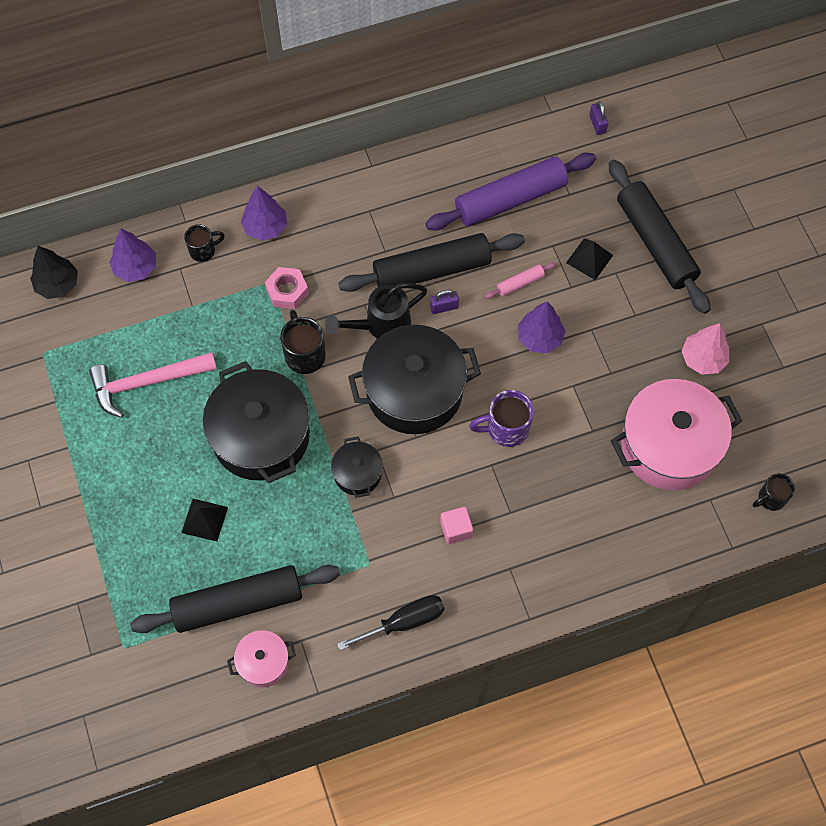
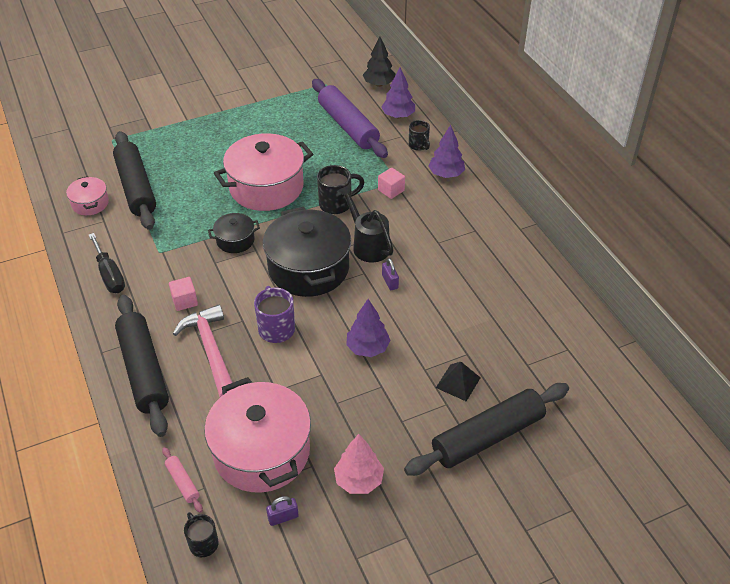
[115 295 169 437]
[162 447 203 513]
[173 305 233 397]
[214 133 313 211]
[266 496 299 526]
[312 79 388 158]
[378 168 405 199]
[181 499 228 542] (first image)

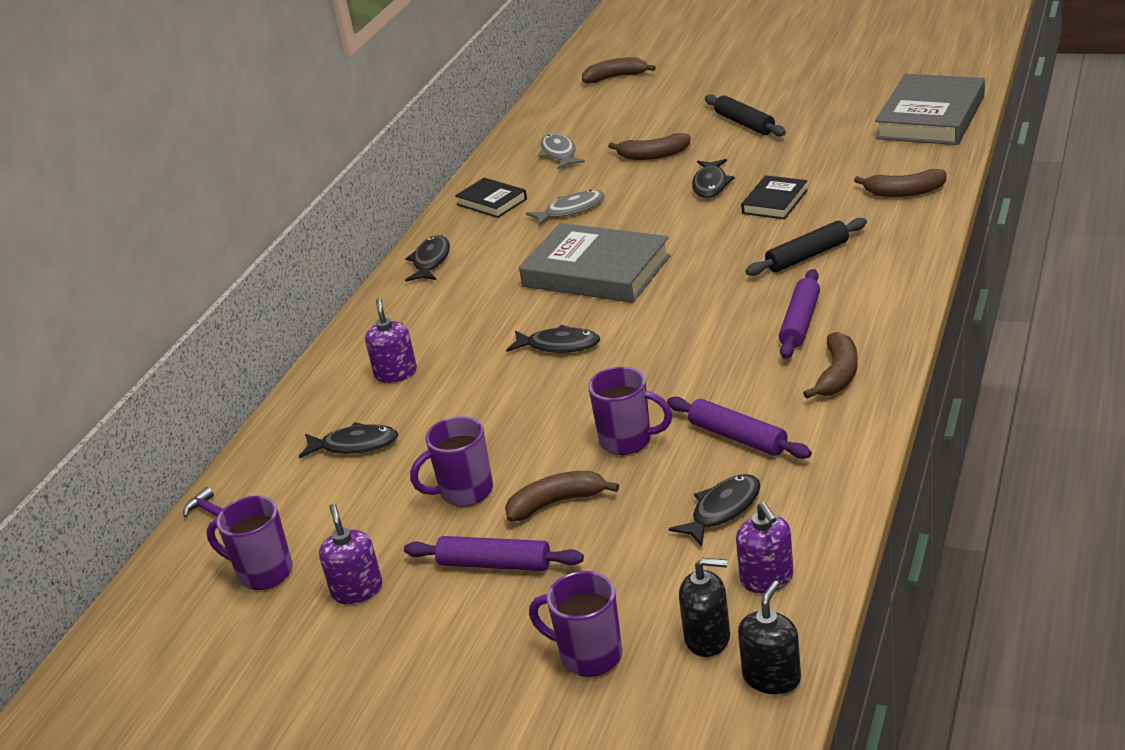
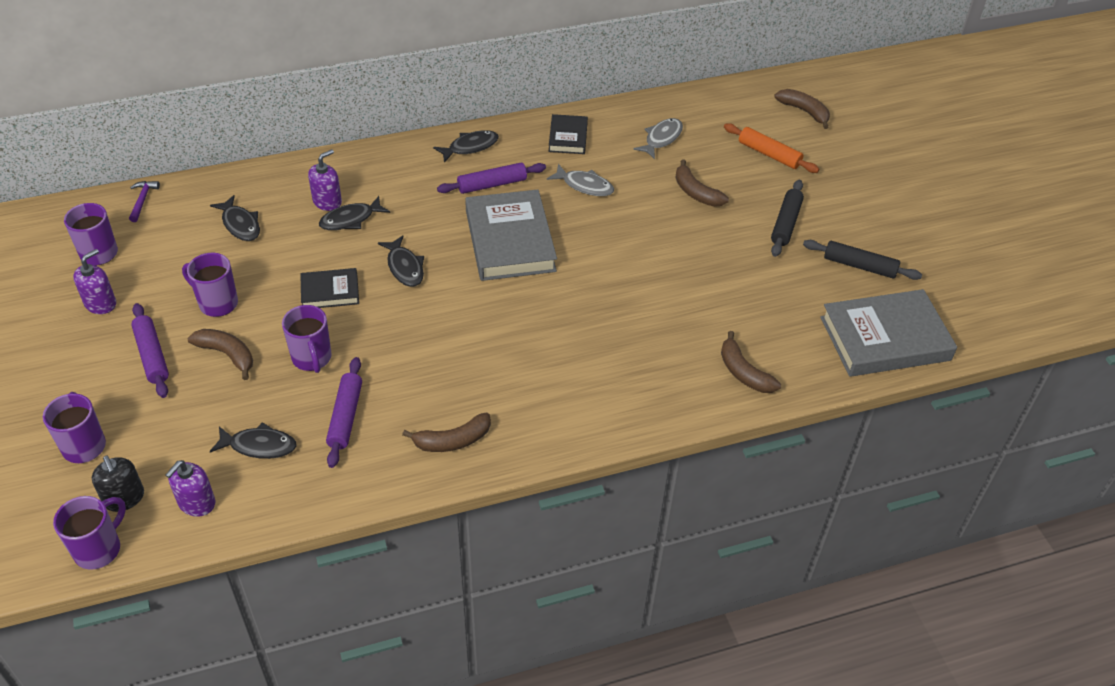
[53 496 126 570]
[300 268 359 308]
[319 196 390 230]
[437 163 546 194]
[724 123 819 173]
[803 240 922 280]

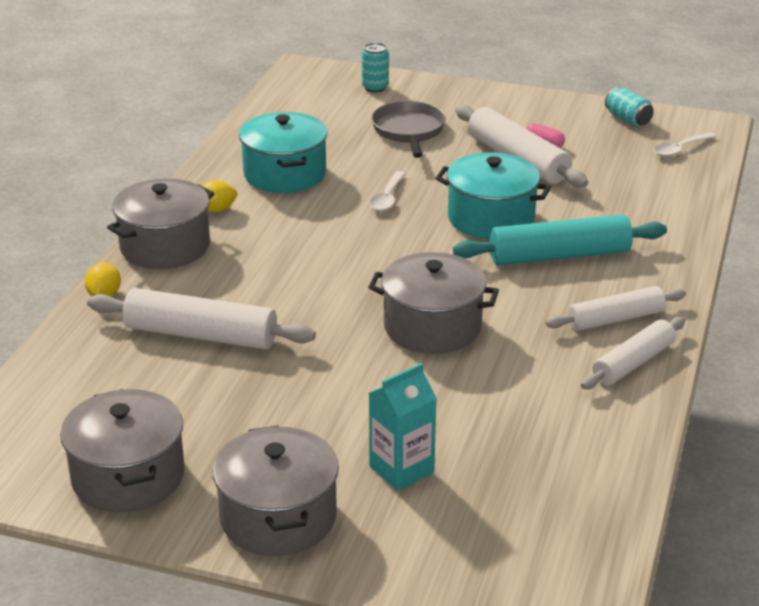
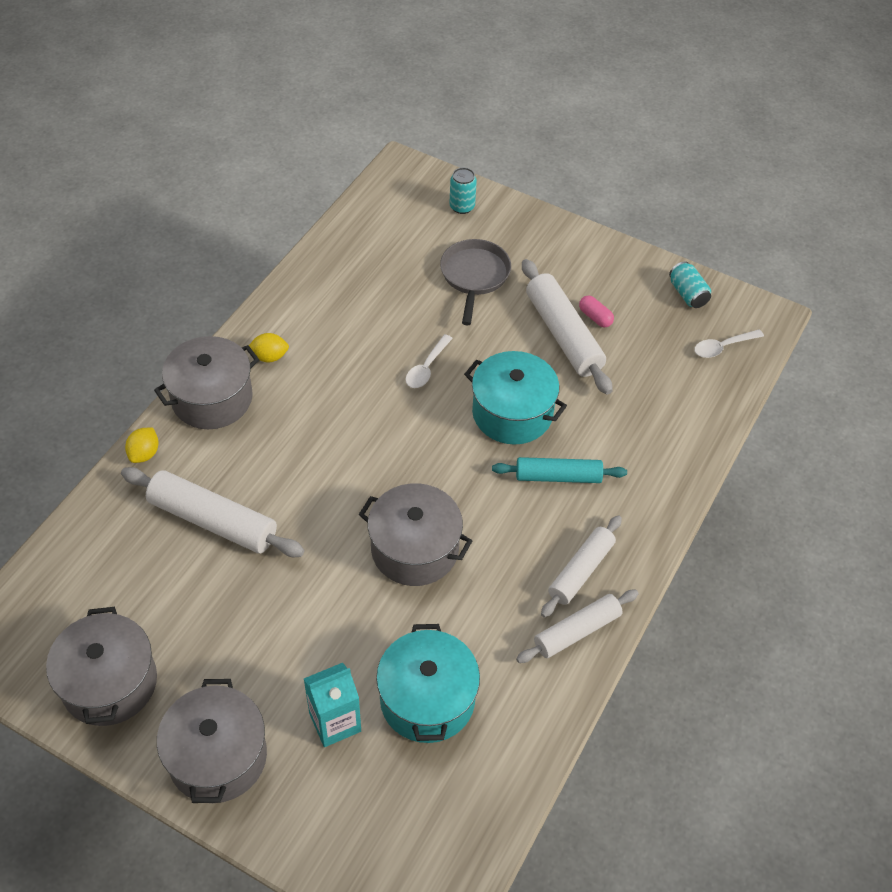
[376 624 480 743]
[492 457 627 483]
[541 515 622 618]

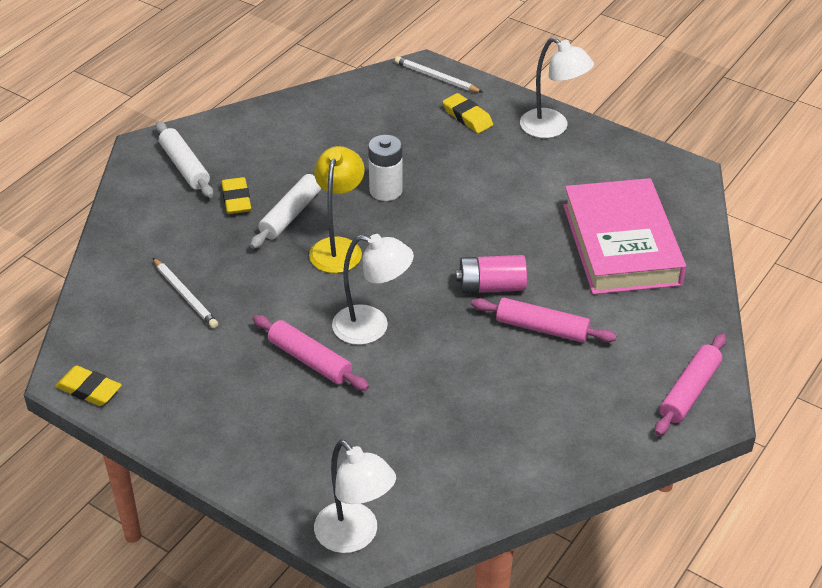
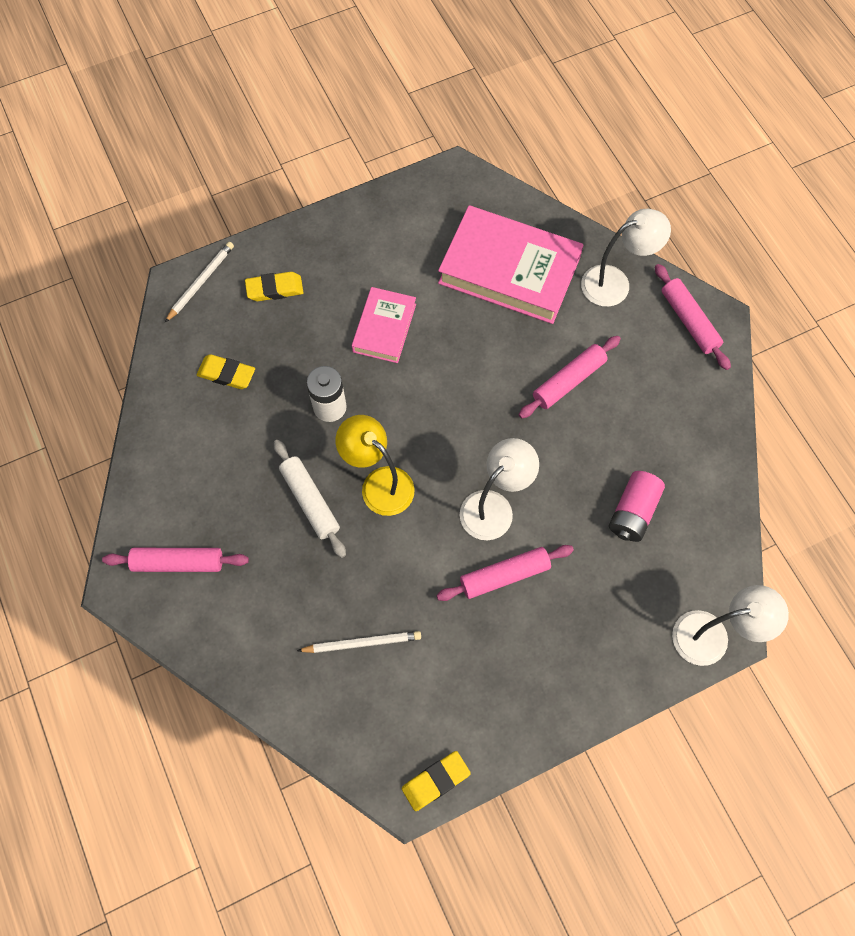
[102 548 249 572]
[165 242 234 322]
[197 354 255 389]
[352 287 416 363]
[581 209 671 307]
[609 471 665 542]

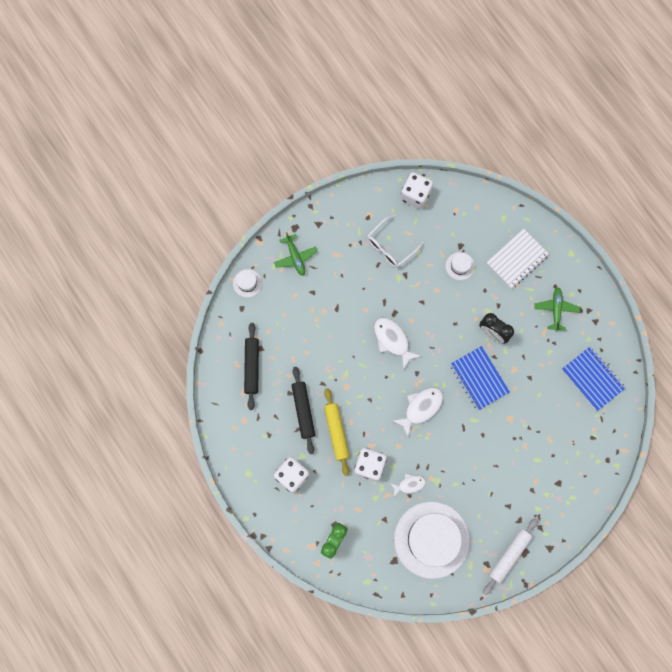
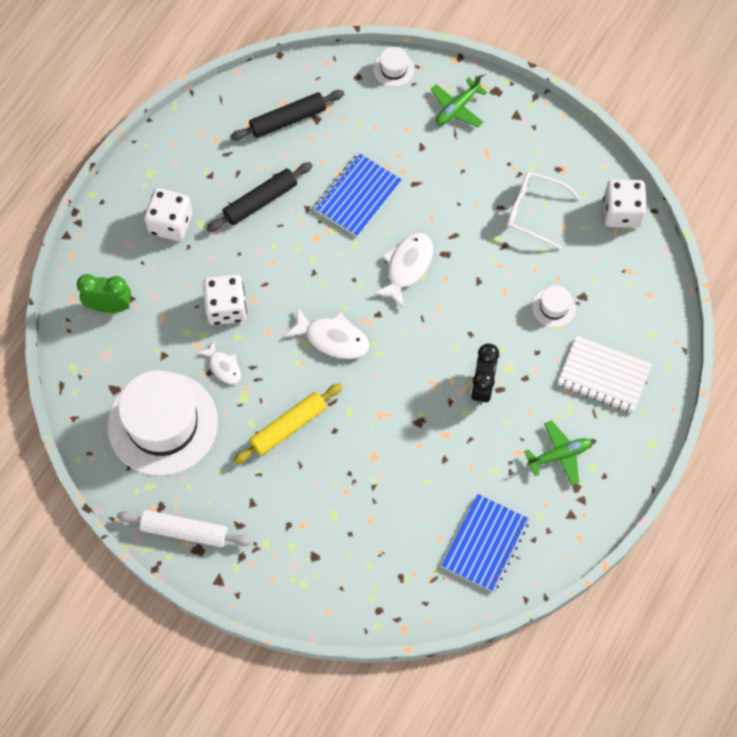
[233 383 342 465]
[314 153 402 237]

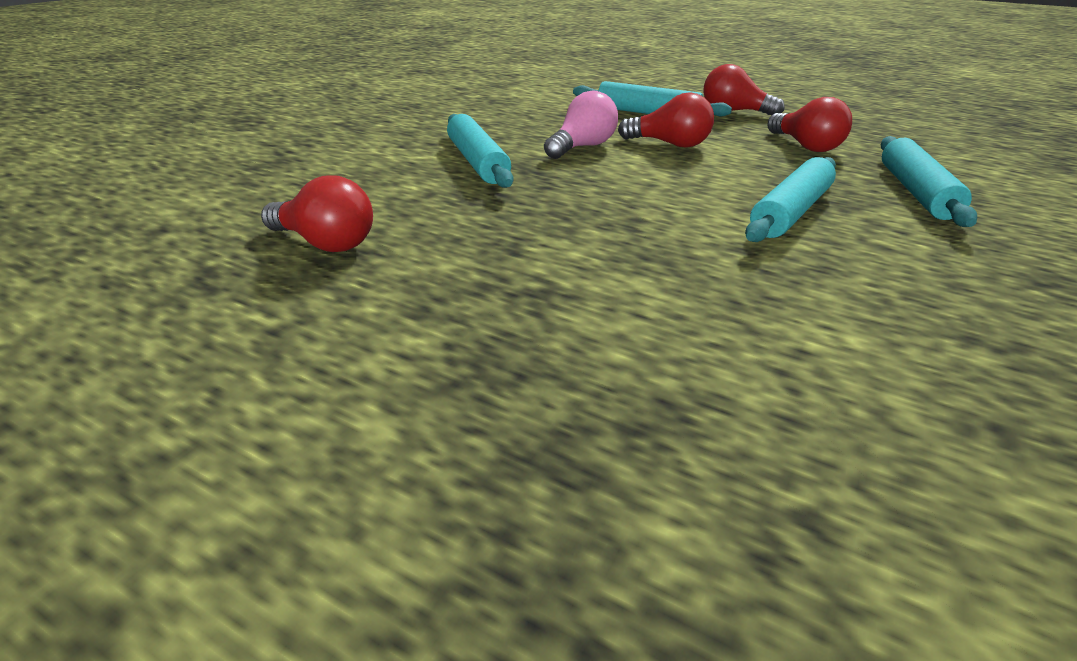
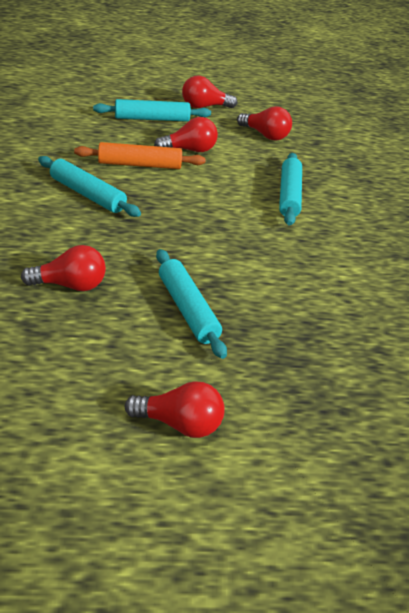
[74 142 206 169]
[124 381 225 438]
[156 249 227 359]

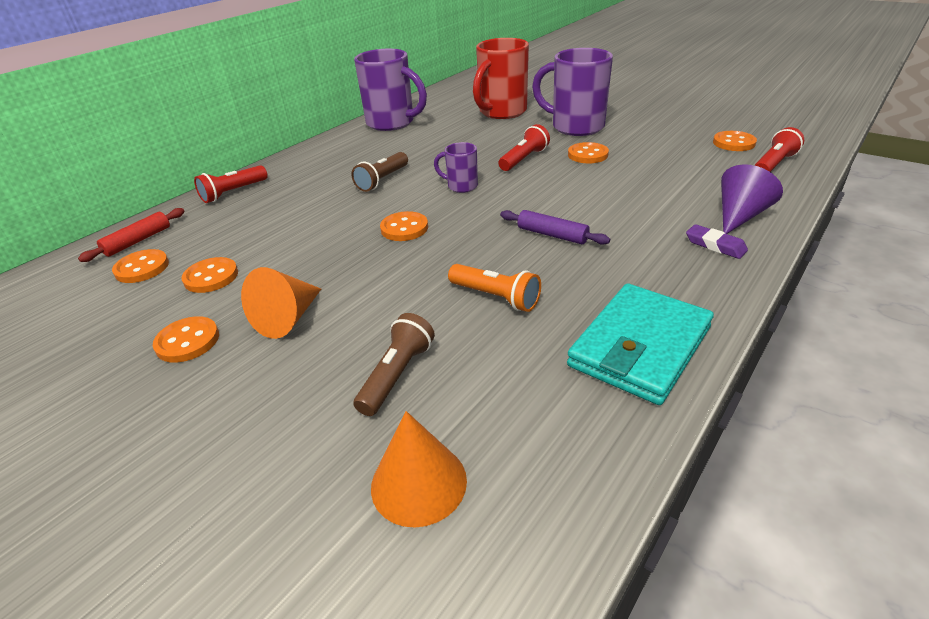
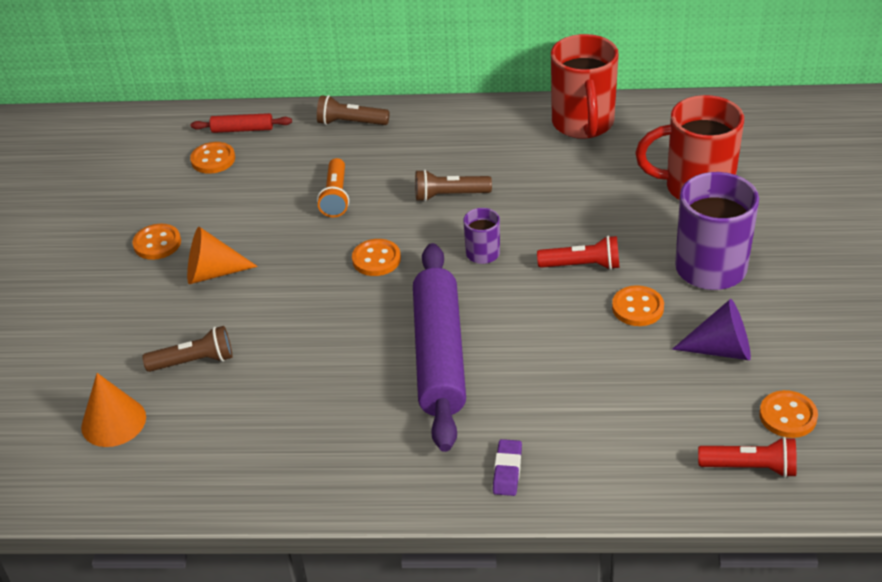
[317 95 389 125]
[317 158 349 217]
[413 243 466 452]
[551 34 619 139]
[672 299 751 360]
[181 257 238 293] (first image)
[567 283 714 405] (first image)

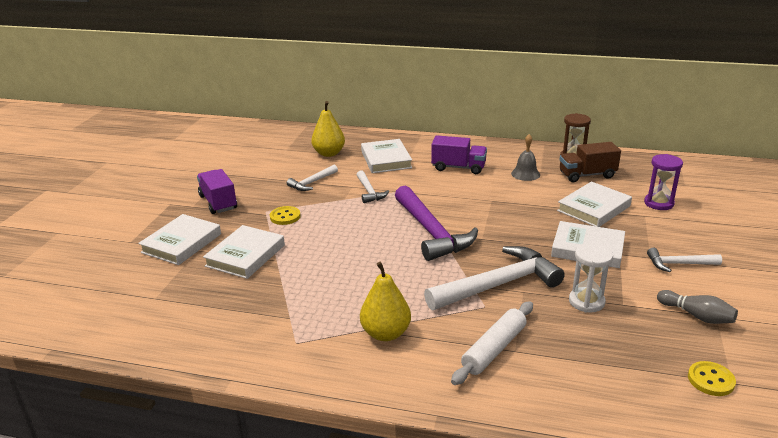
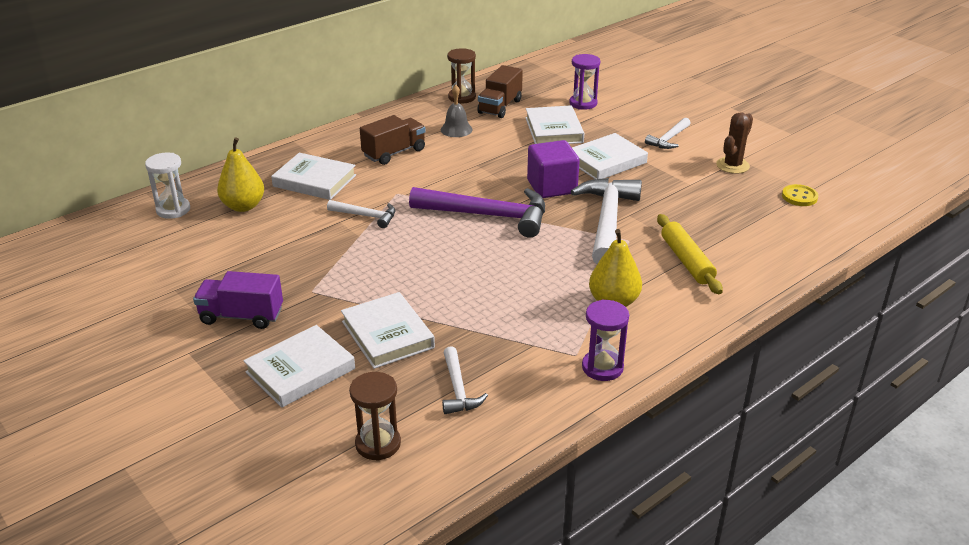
[145 153 190 219]
[243 325 355 408]
[349 372 401 461]
[360 115 426 165]
[442 346 488 414]
[527 140 580 198]
[582 299 629 381]
[657 214 723 294]
[716 112 753 174]
[270 206 301 225] (first image)

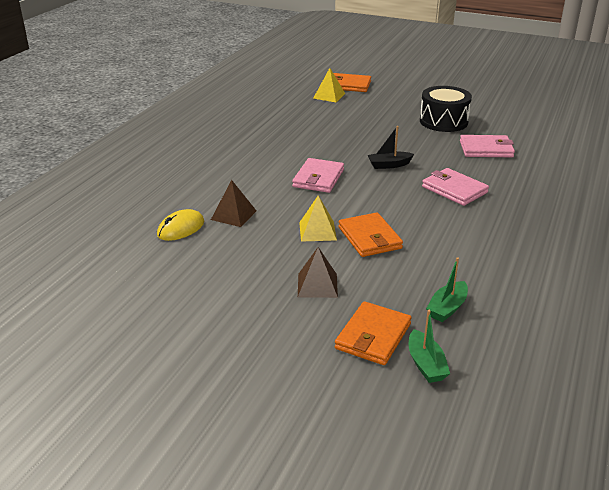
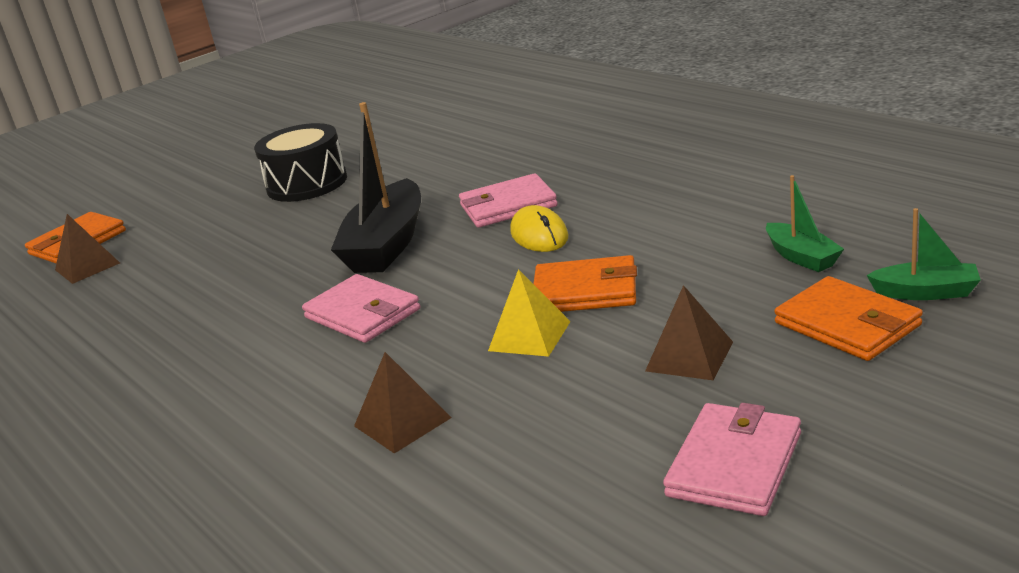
[55 214 120 284]
[331 102 421 273]
[510 205 568 252]
[663 403 801 516]

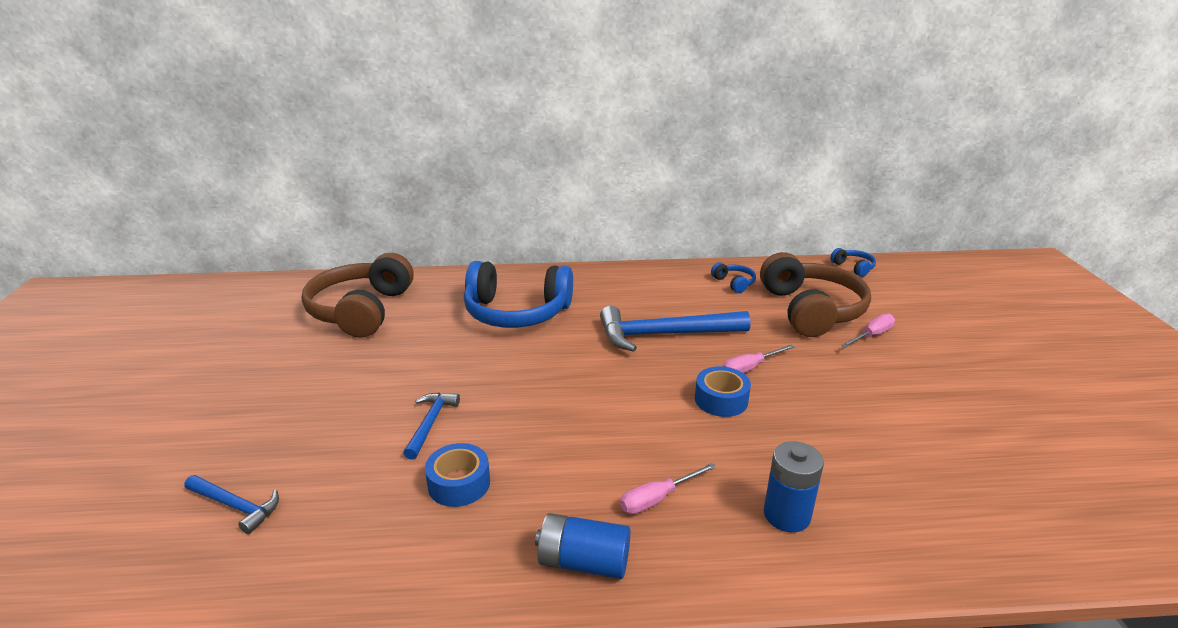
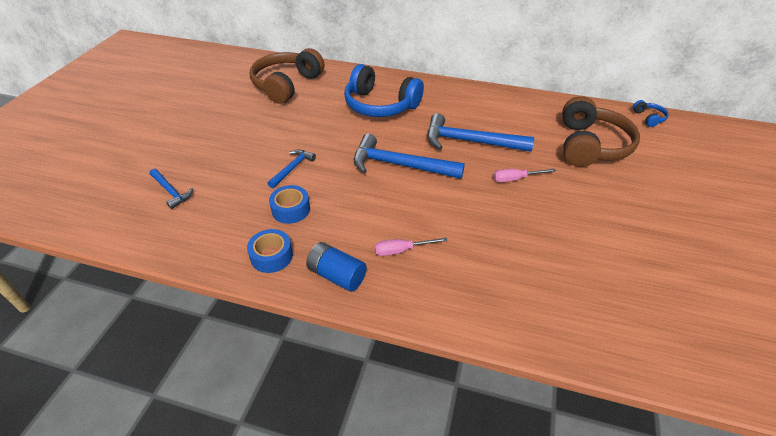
[247 229 293 273]
[354 134 465 179]
[711 262 756 293] (first image)
[764 441 824 532] (first image)
[841 314 895 348] (first image)

